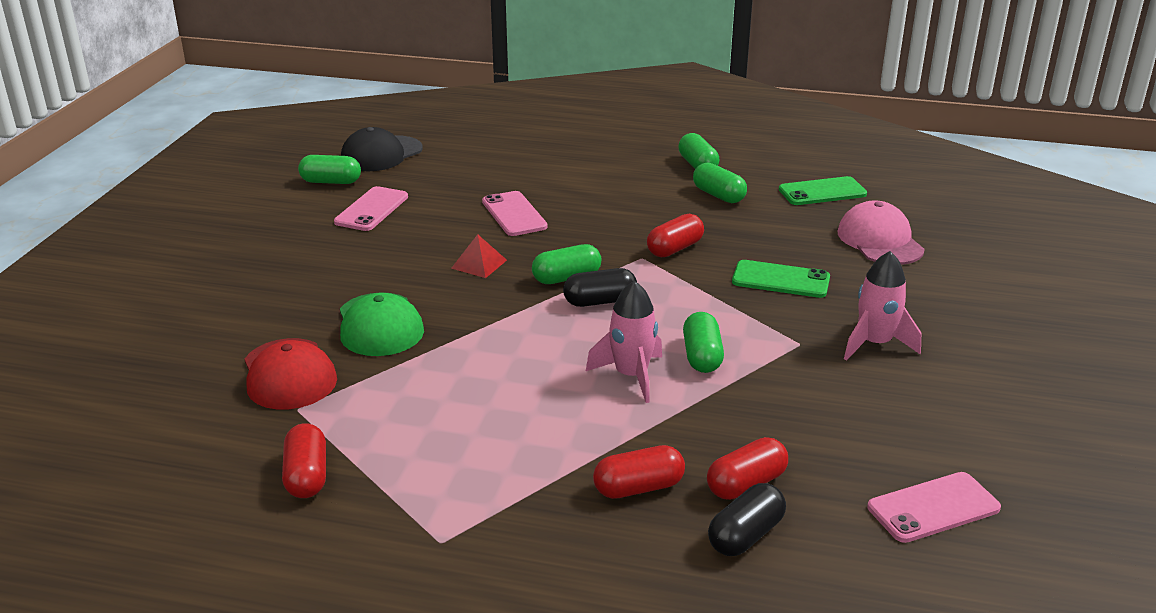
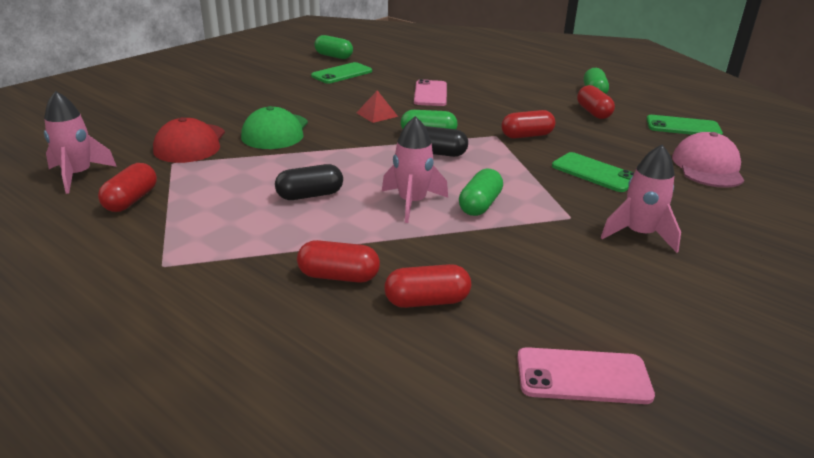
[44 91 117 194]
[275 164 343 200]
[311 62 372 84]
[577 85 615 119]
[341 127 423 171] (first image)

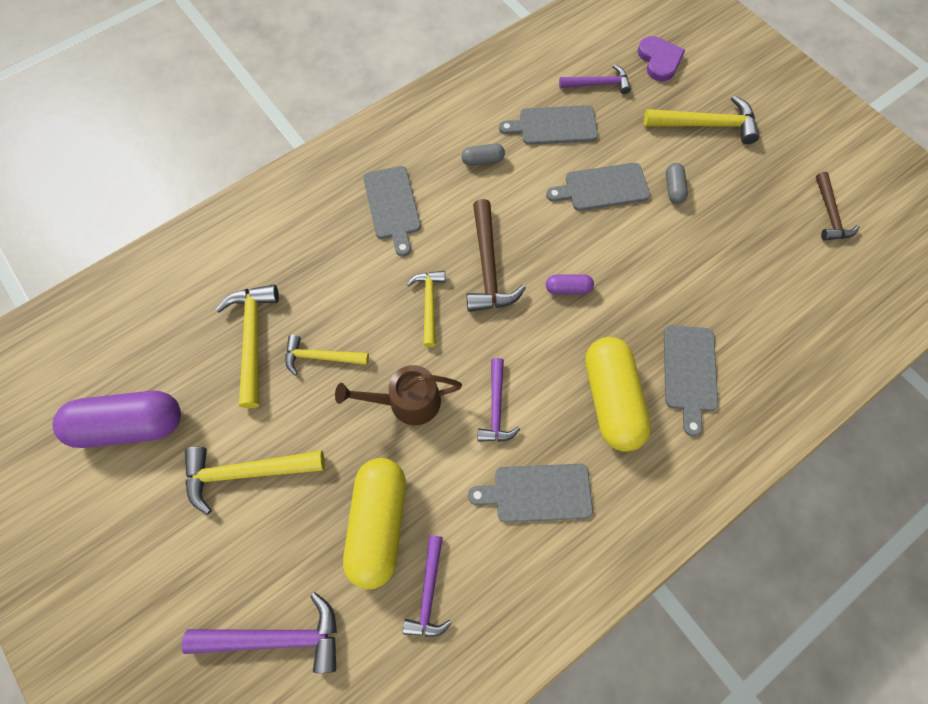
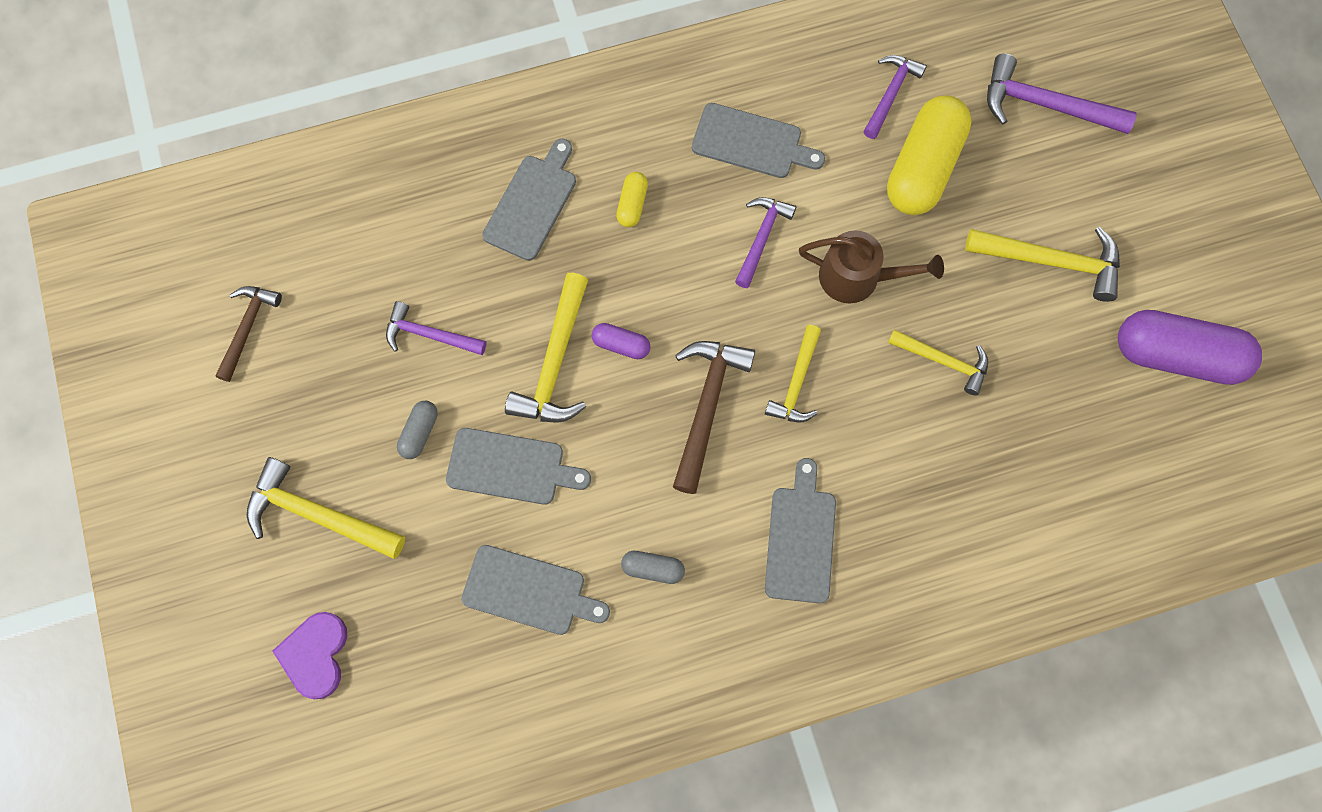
[386 301 486 355]
[505 273 588 423]
[616 172 648 227]

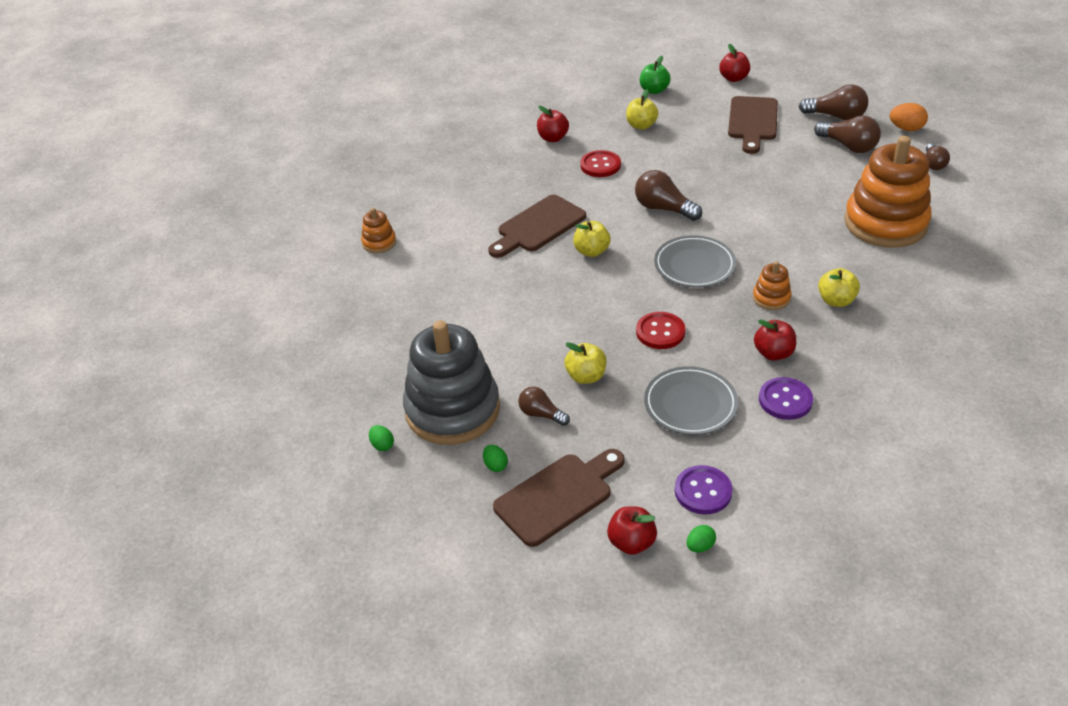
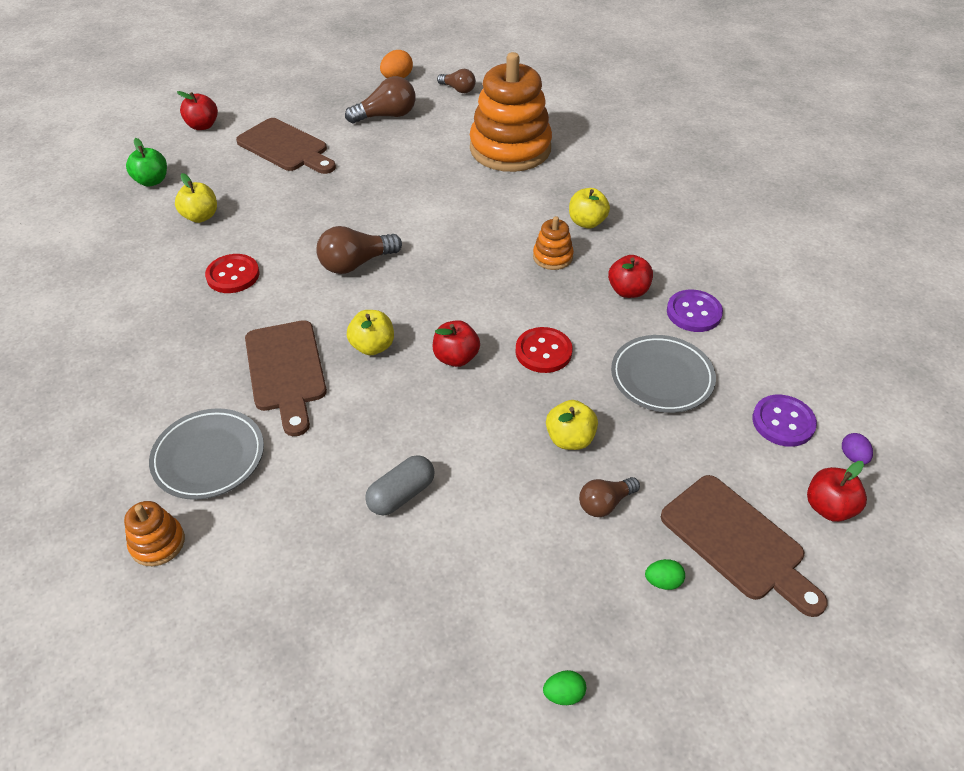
[149 408 264 500]
[365 455 435 515]
[433 320 480 367]
[661 475 828 617]
[842 433 873 465]
[403 320 500 445] (first image)
[799 84 868 120] (first image)

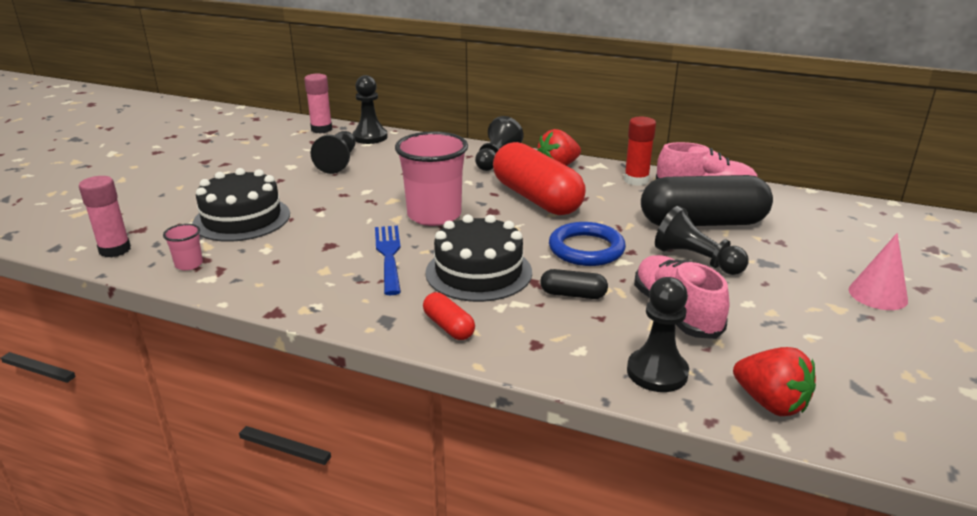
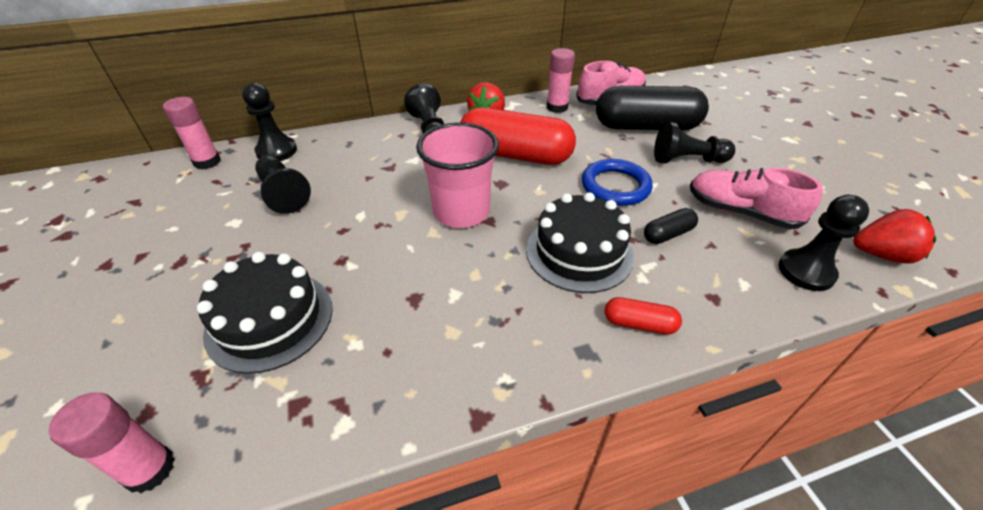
[547 48 575 113]
[596 86 709 130]
[163 224 203 270] (first image)
[375 226 401 295] (first image)
[849 233 908 310] (first image)

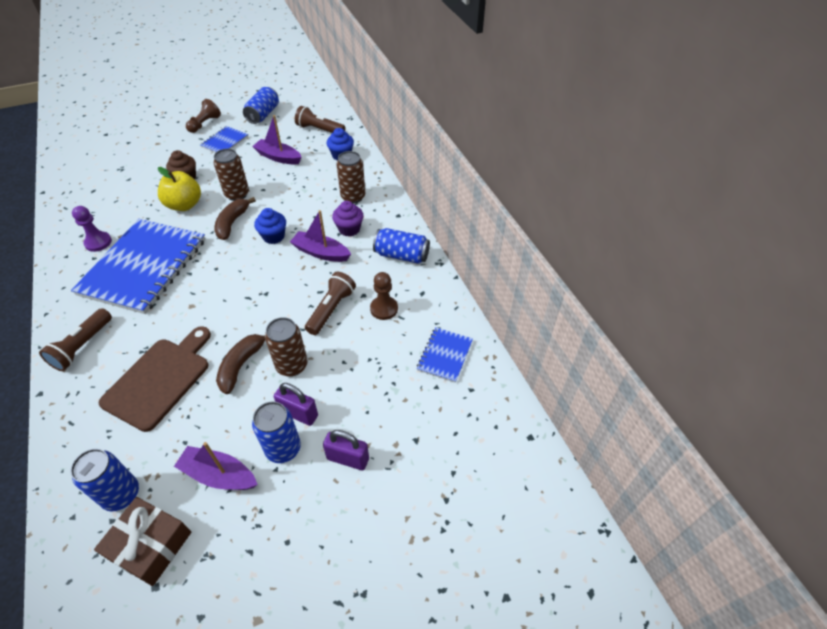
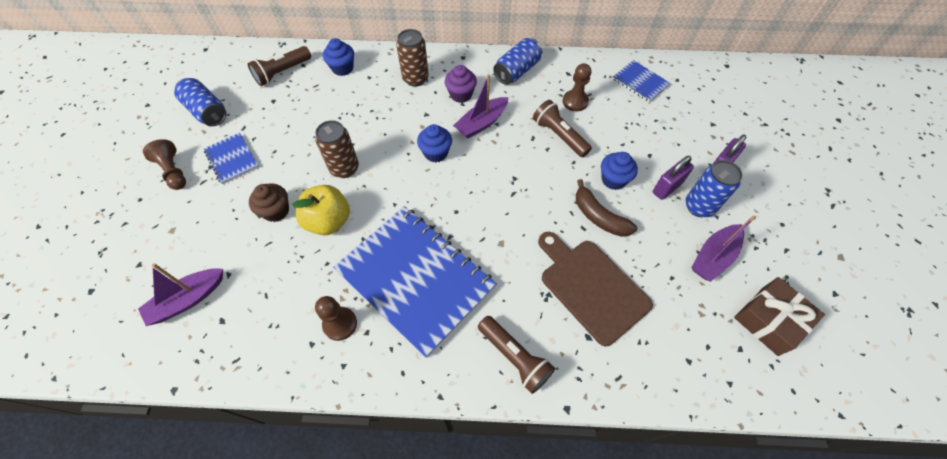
[138 263 223 326]
[315 296 357 341]
[601 152 638 190]
[70 448 139 512] (first image)
[214 197 256 240] (first image)

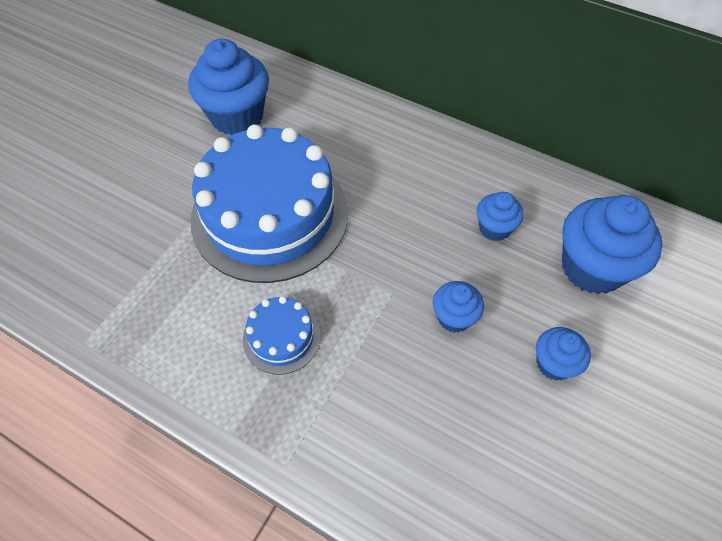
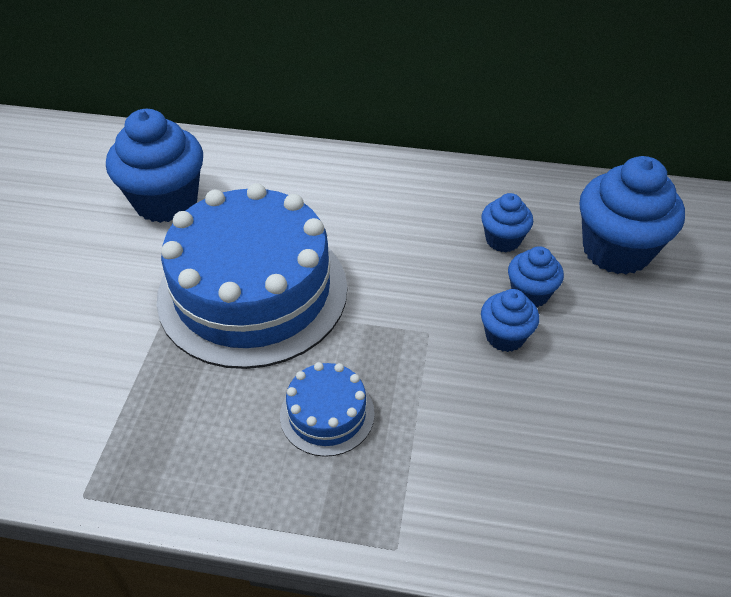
[508 246 564 307]

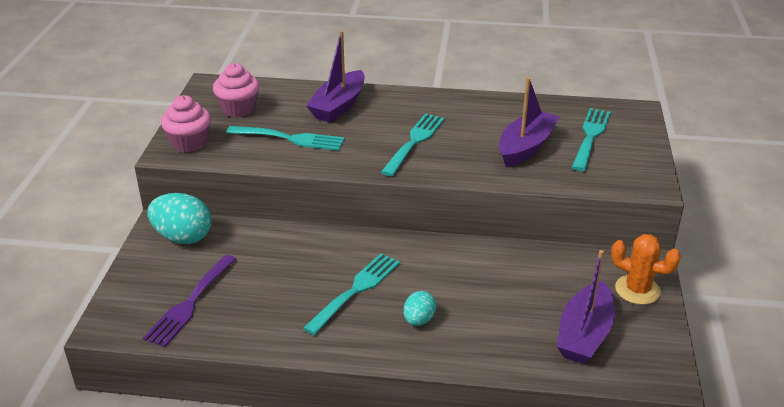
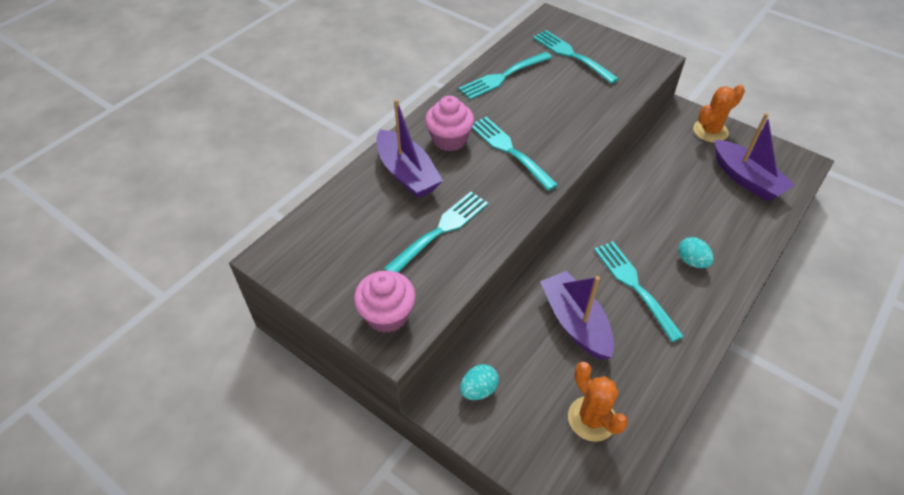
[425 96 474 151]
[459 52 552 100]
[460 364 499 400]
[540 271 614 360]
[568 362 628 442]

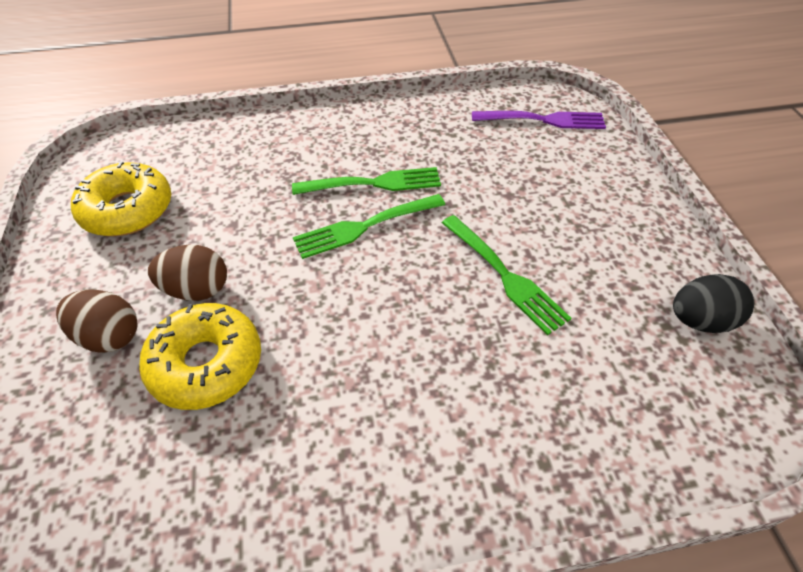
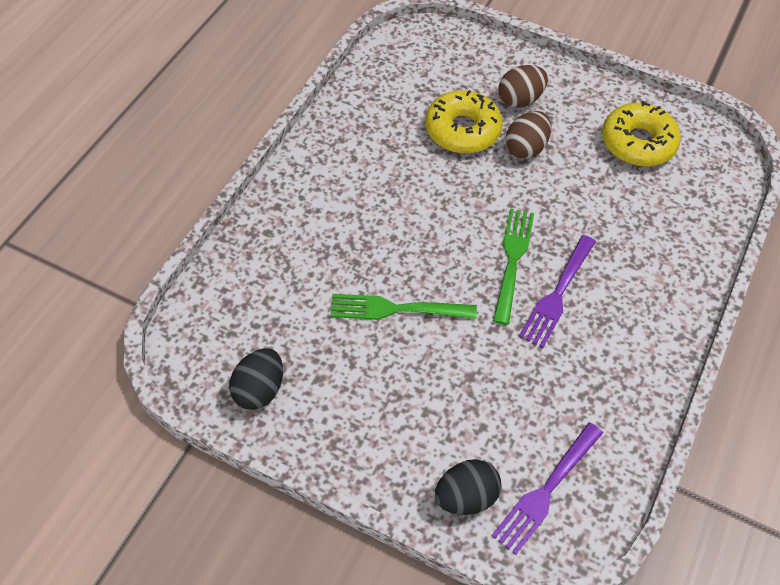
[435 459 502 515]
[519 235 596 348]

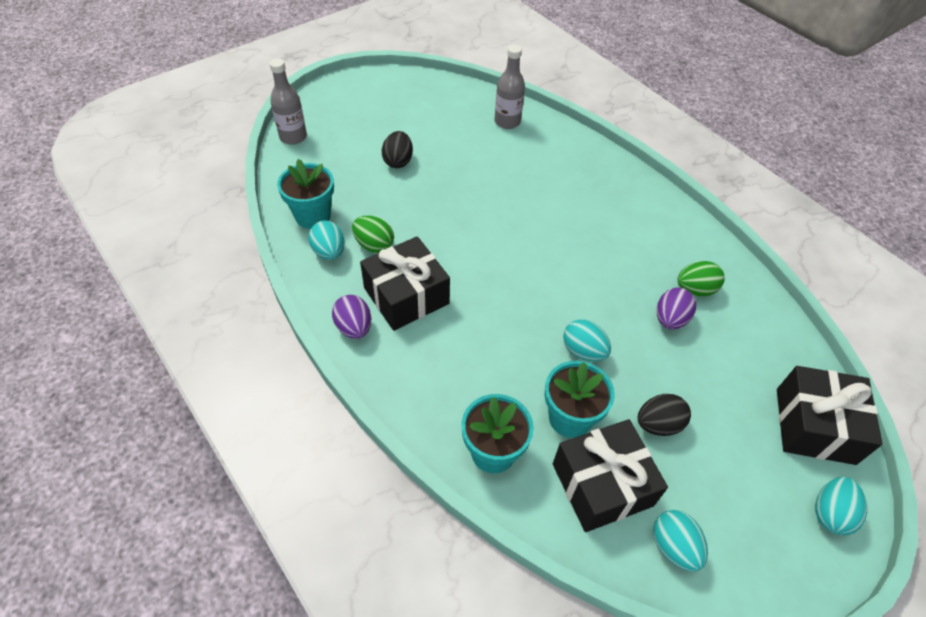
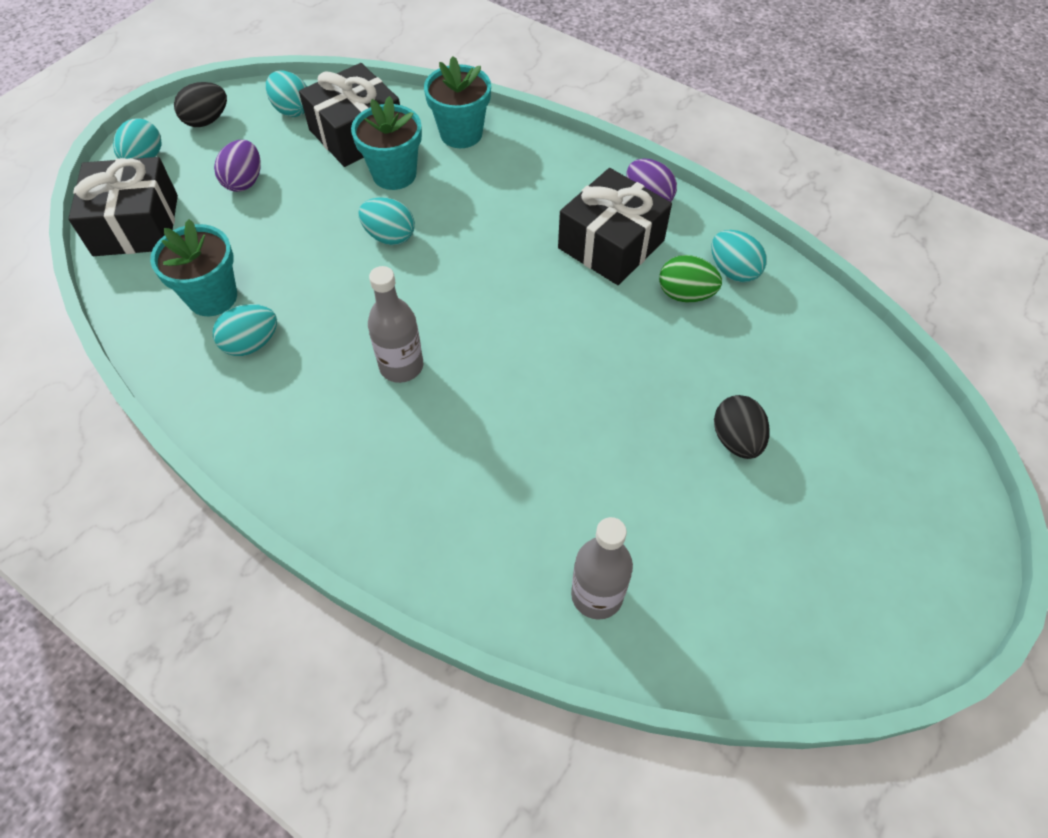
[150 219 237 316]
[174 82 227 127]
[213 304 277 356]
[214 140 261 192]
[368 266 423 383]

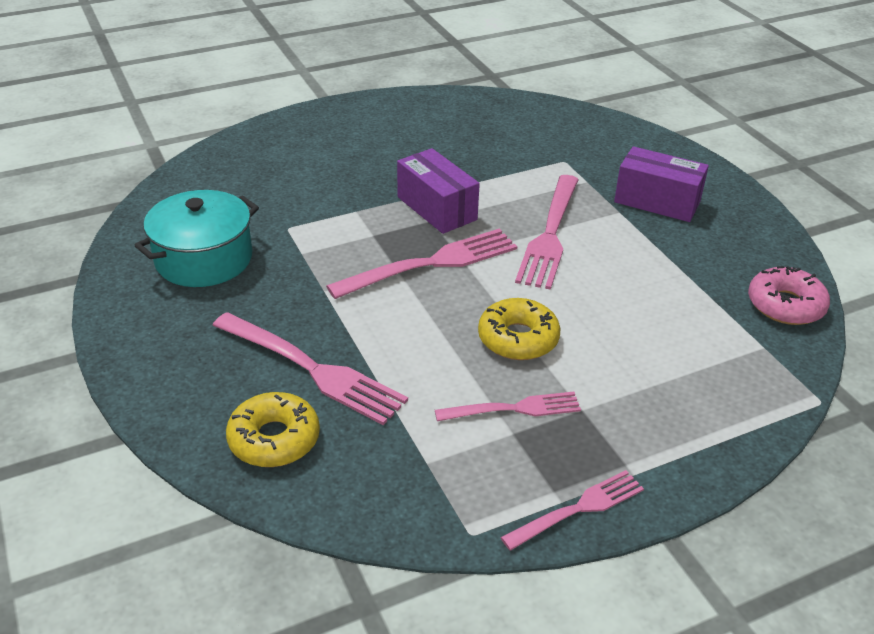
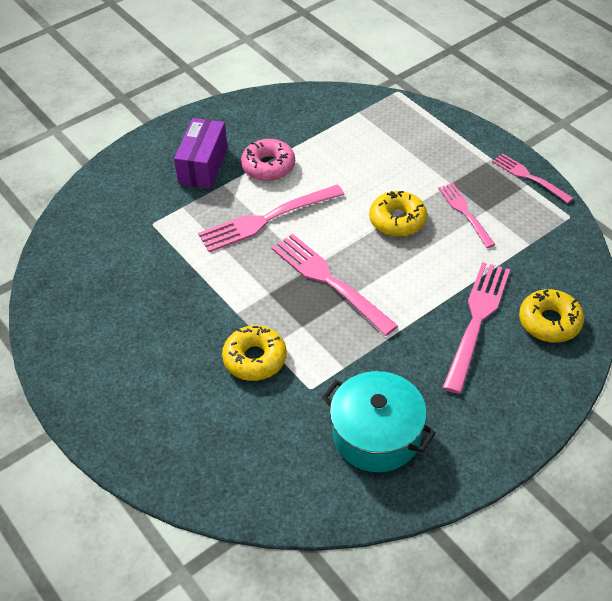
[198 184 344 252]
[222 325 287 381]
[241 139 295 181]
[397 148 480 234] (first image)

